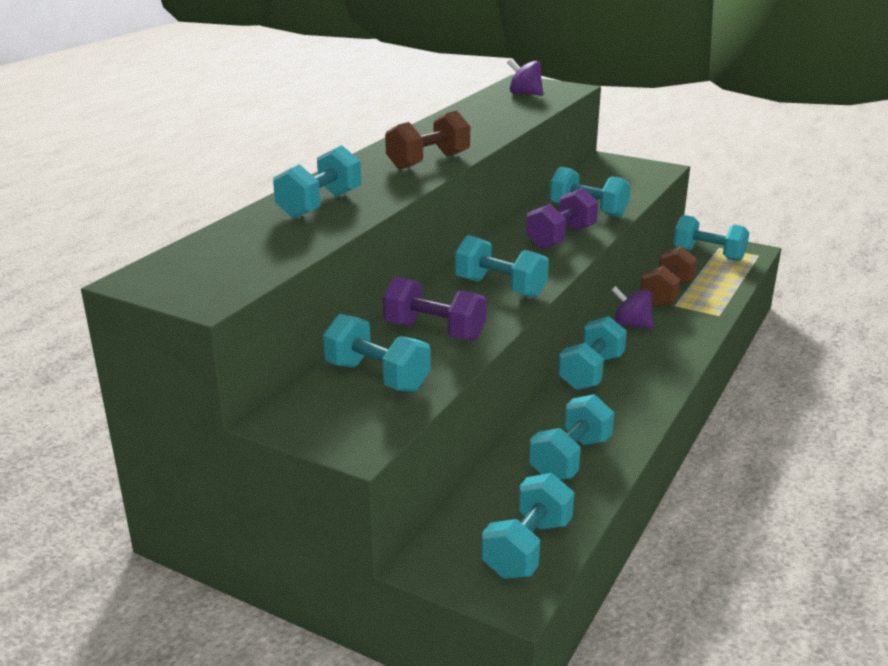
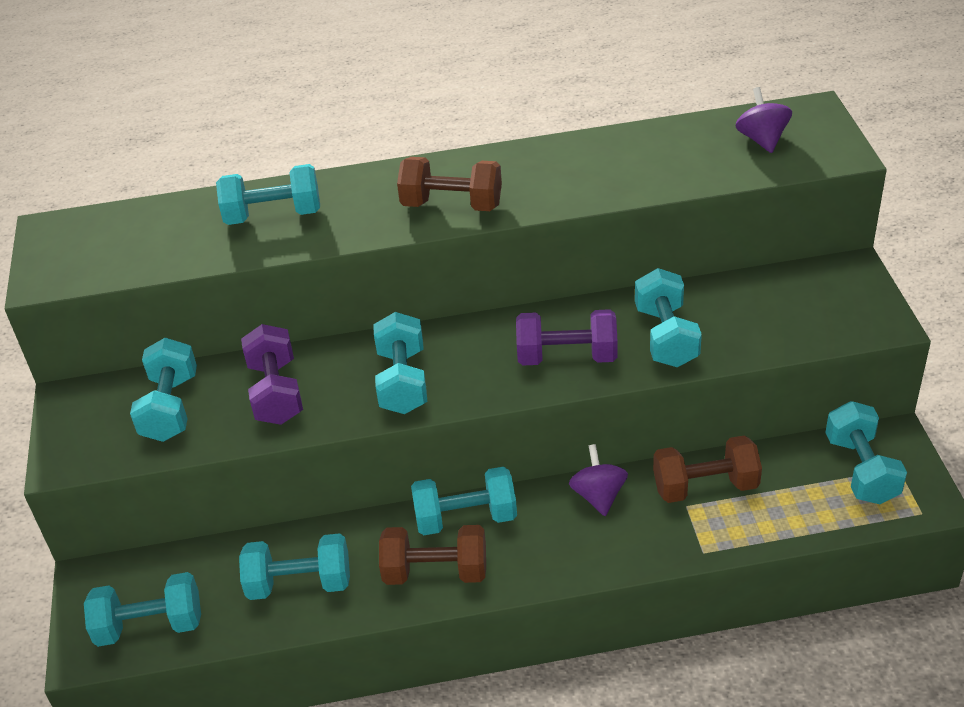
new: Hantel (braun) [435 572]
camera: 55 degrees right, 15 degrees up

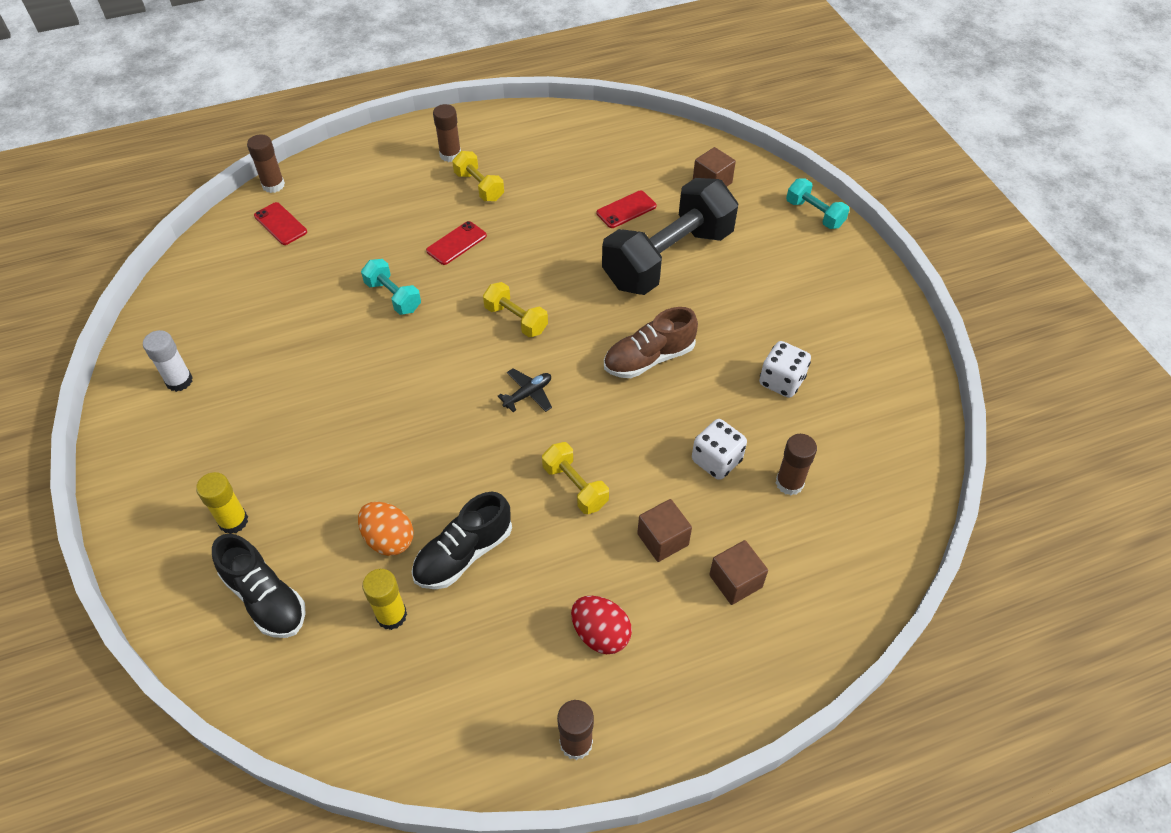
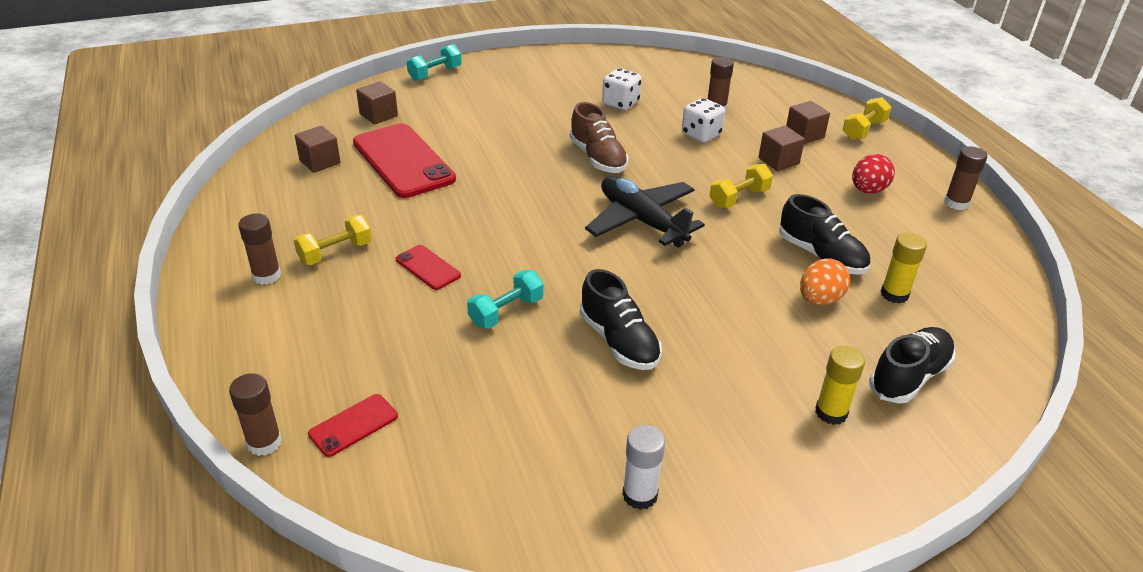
gone: Hantel (schwarz) [668 258]
new: Kubus (braun) [320 162]; Schuh (schwarz) [619 341]
shifted: Hantel (gelb) [516 319] to [864 130]
scaled: Handy (rot) [626 210] = [403 161] x2.11; Flugzeug (schwarz) [528 394] = [642 221] x2.18
camera: 90 degrees left, 15 degrees down

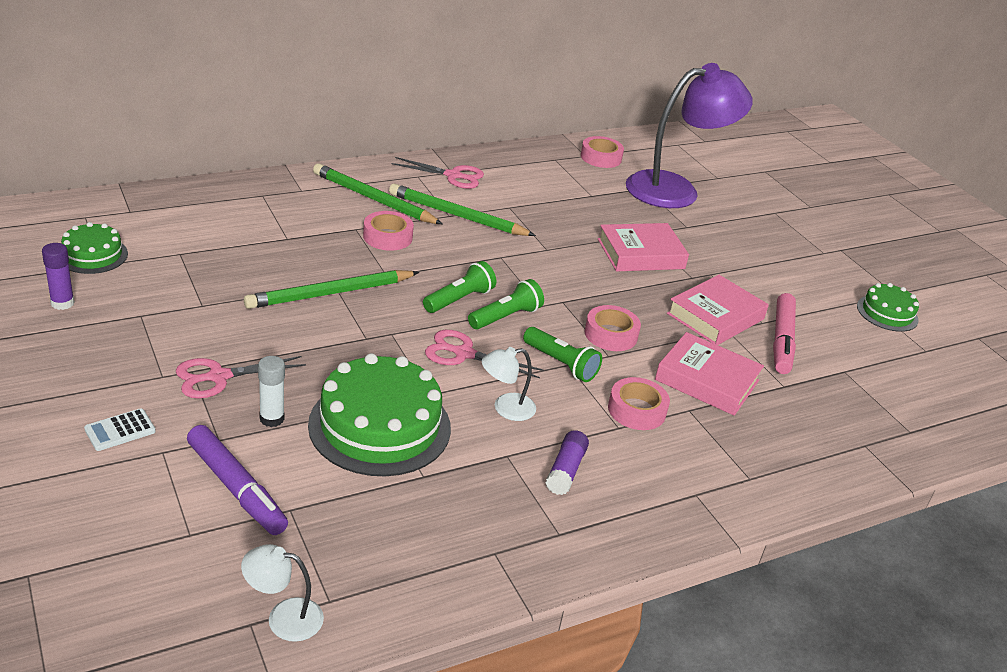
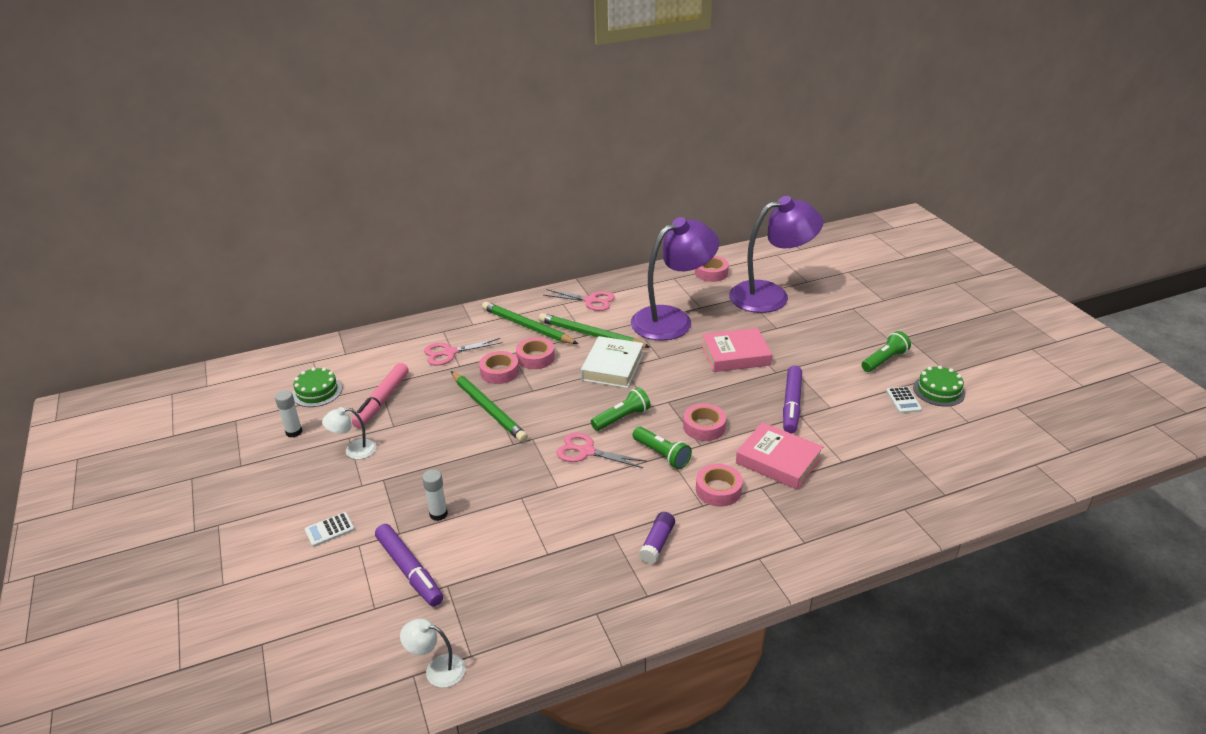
gone: Kuchen (grün) [380 426]
new: Klebeband (rosa) [499 372]; Buch (weiß) [612 367]; Lampe (lila) [672 319]; Taschenrechner (weiß) [903 400]
shifted: Lampe (weiß) [506 408] to [354 450]; Filzstift (rosa) [782 340] to [382 401]; Schere (rosa) [218 377] to [449 353]; Taschenlampe (grün) [459 299] to [884 360]
swapped: Buch (rosa) [715 316] to Filzstift (lila) [791 405]
repainted: Klebestift (lila) [62 303] to Klebestift (weiß) [294 432]
rotated: Bleistift (grün) [330 293] = [488 409] 105 degrees counterclockwise
camera: 10 degrees right, 0 degrees up

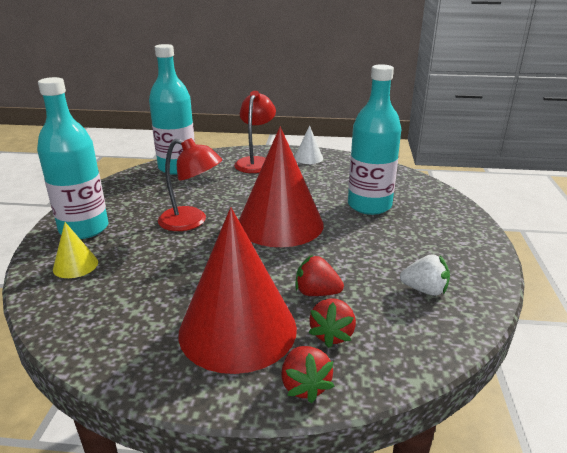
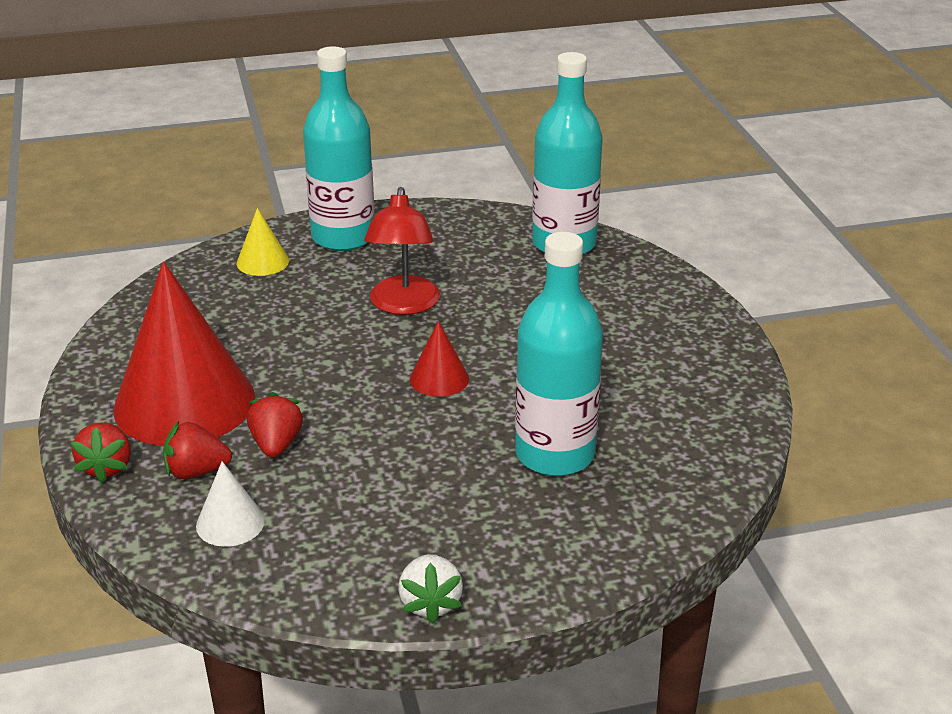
gone: Lampe (rot) [255 162]
shifted: Kegel (weiß) [308 158] to [230 523]; Erdbeere (weiß) [425 290] to [430 603]
rotated: Erdbeere (rot) [305 386] = [107 467] 60 degrees counterclockwise
scaled: Kegel (rot) [280 224] = [439 379] x0.44
camera: 70 degrees right, 5 degrees up

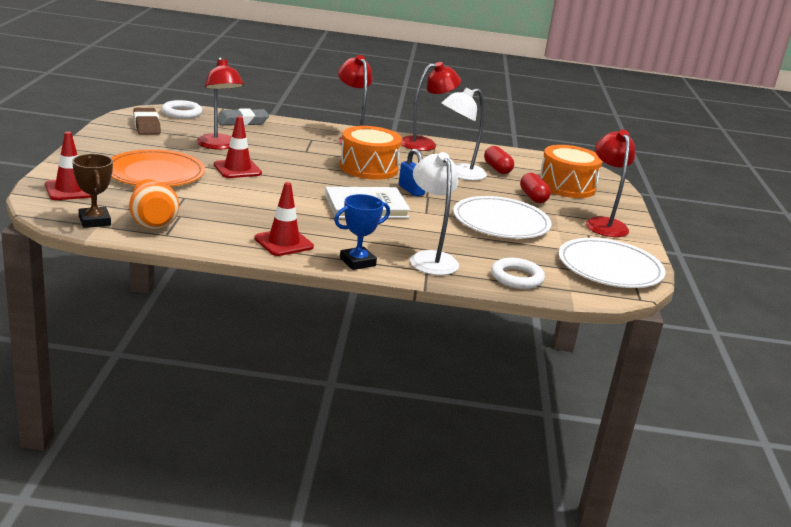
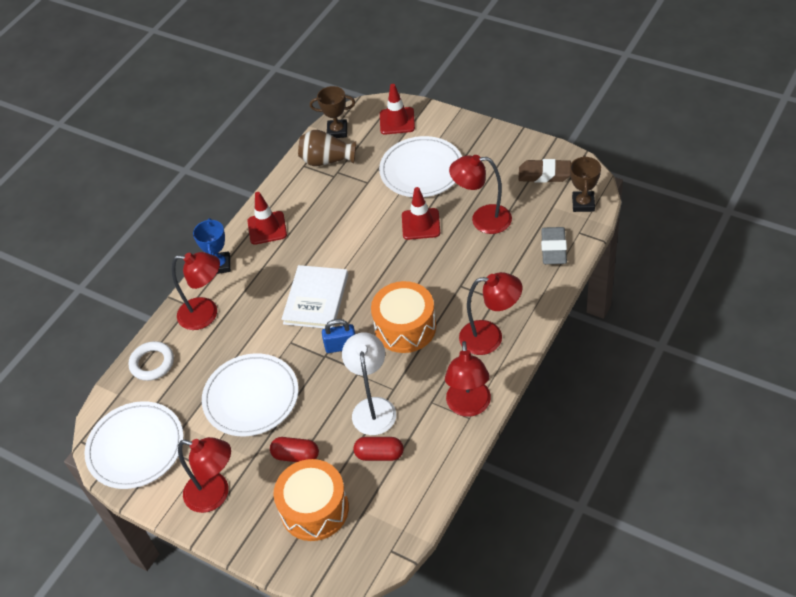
swapped: Ring (weiß) [181 113] to Pokal (braun) [583 204]
repainted: Lampe (weiß) [430 258] to Lampe (rot) [206 314]; Vase (orange) [152 222] to Vase (braun) [327 160]; Teller (orange) [155 173] to Teller (weiß) [421 170]
camera: 125 degrees right, 25 degrees up

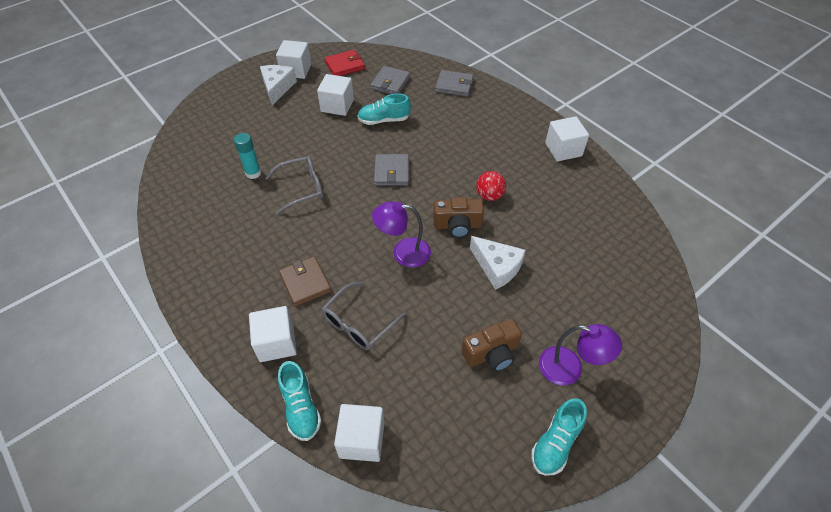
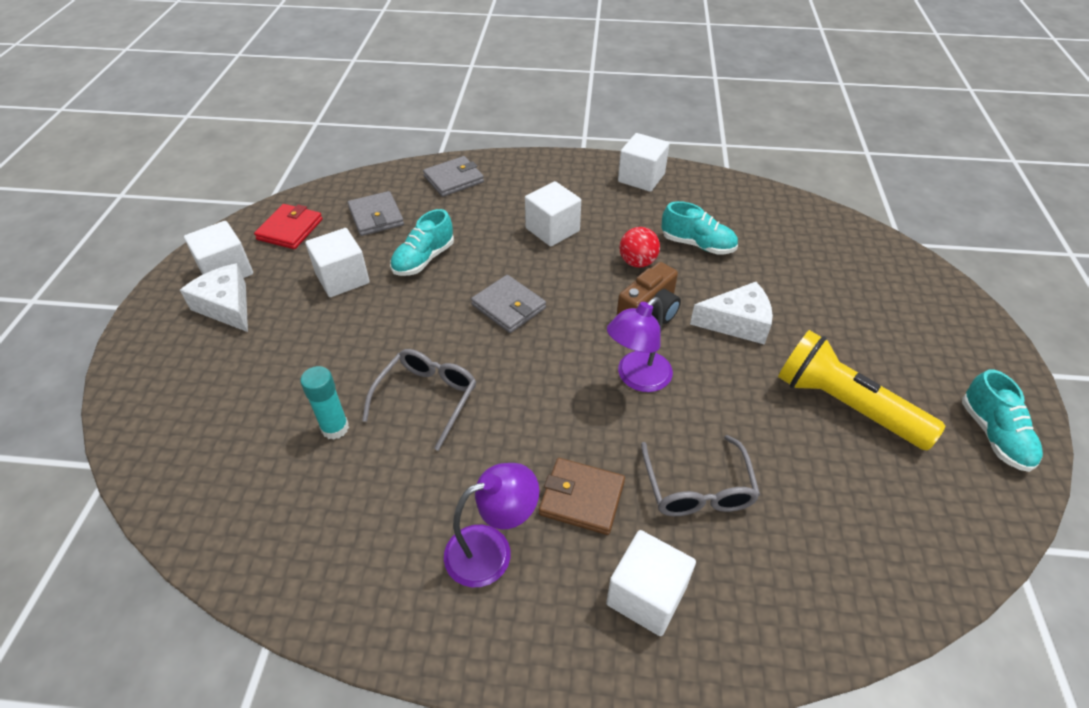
shifted: Lampe (lila) [570 369] to [491 549]; Kubus (weiß) [362 440] to [552 230]; Schuh (türkis) [300 408] to [697 244]
swapped: Kamera (braun) [491 354] to Taschenlampe (gelb) [845 405]
camera: 45 degrees left, 5 degrees down

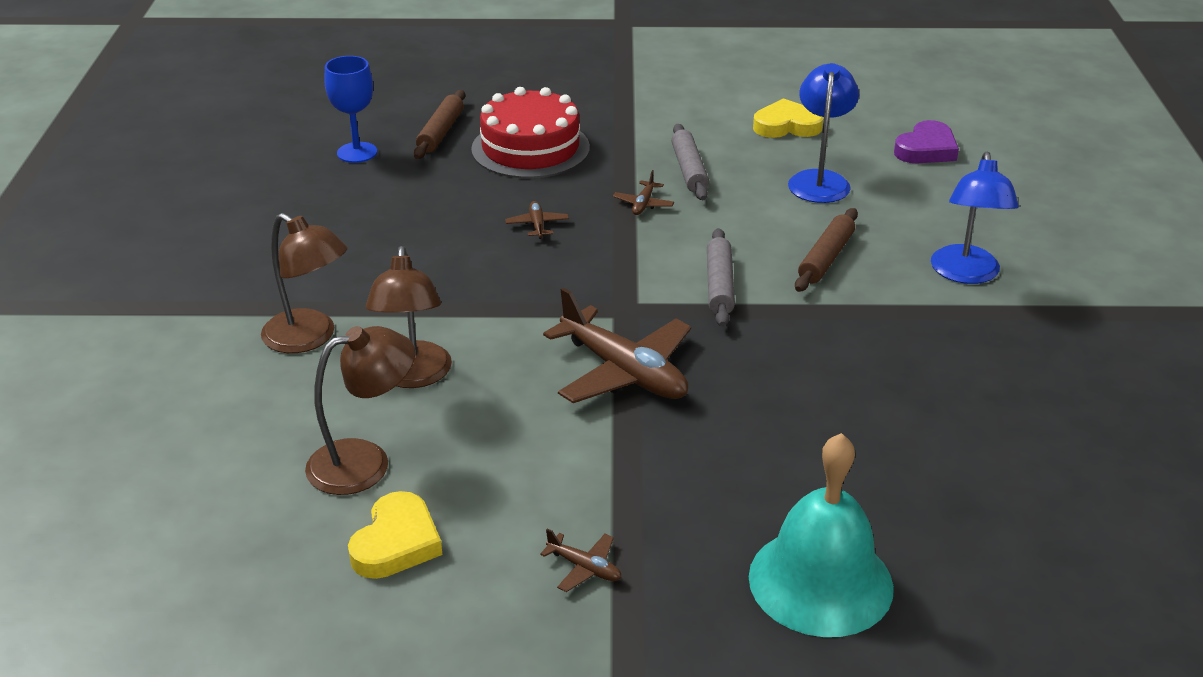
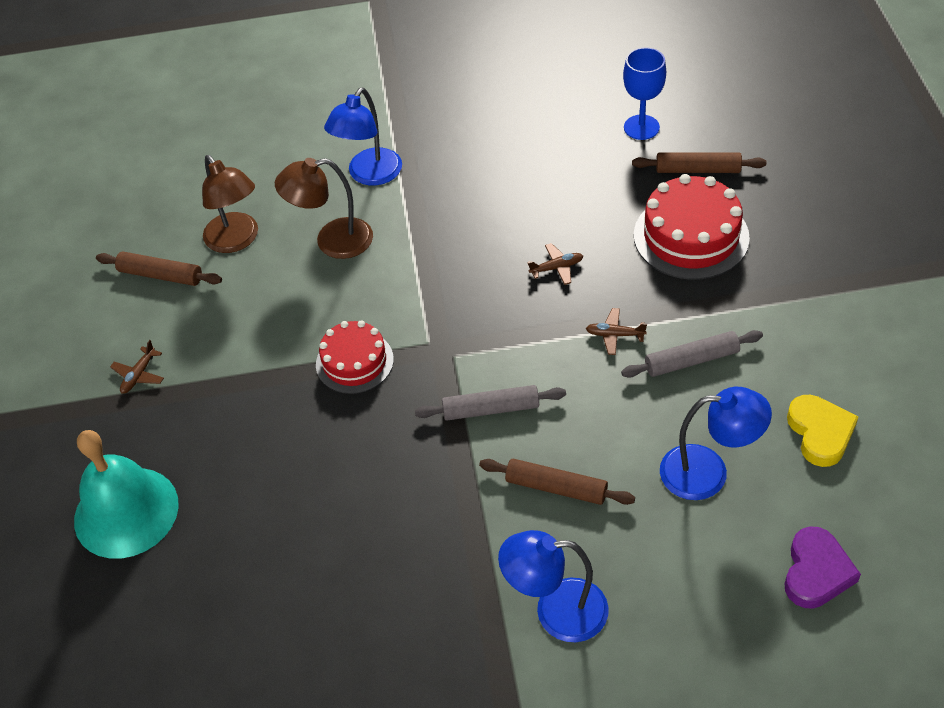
swapped: Herz (gelb) [396 542] to Nudelholz (braun) [160 275]; Flugzeug (braun) [624 372] to Kuchen (rot) [354 362]
repainted: Lampe (braun) [309 338] to Lampe (blau) [369 175]
rotated: Herz (lila) [926 149] = [816 572] 105 degrees counterclockwise
camera: 85 degrees right, 15 degrees up

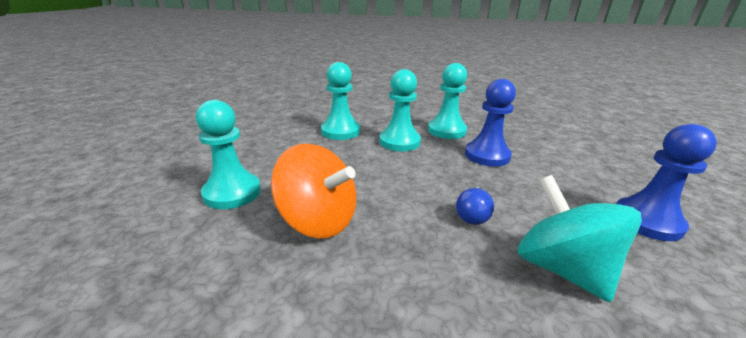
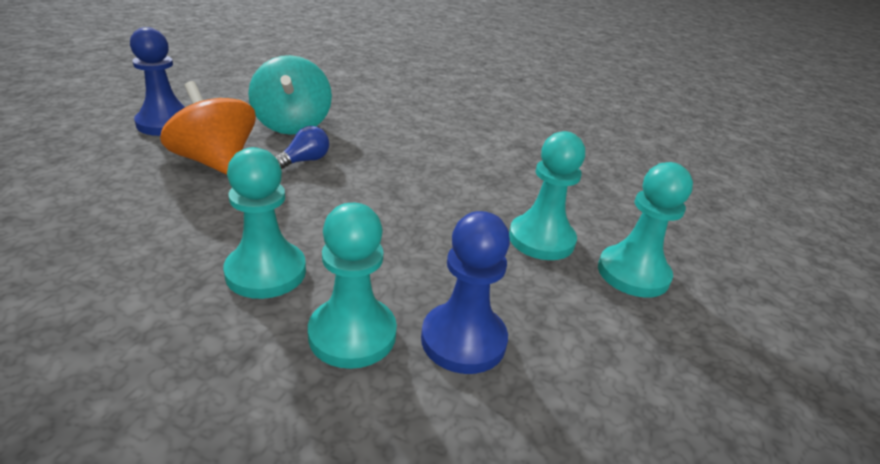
shifted: Kreisel (orange) [318 220] to [215 162]; Bauer (blau) [487 155] to [463 340]; Bauer (türkis) [446 131] to [633 273]
camera: 165 degrees left, 5 degrees up

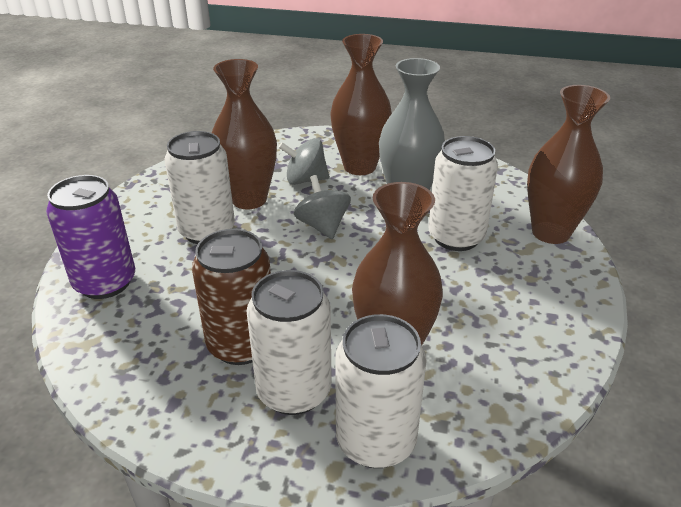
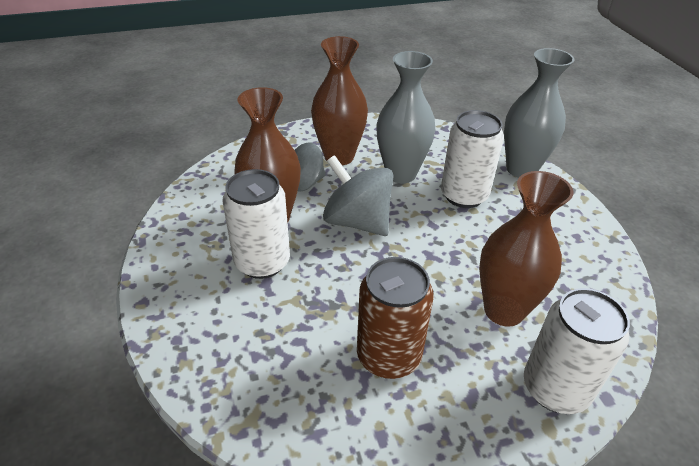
gone: Dose (lila) [105 282]; Dose (weiß) [294 391]
repainted: Vase (braun) [550 232] to Vase (grau) [521 169]
scaled: Kreisel (grau) [322 226] = [357 221] x1.51
camera: 30 degrees left, 5 degrees up

